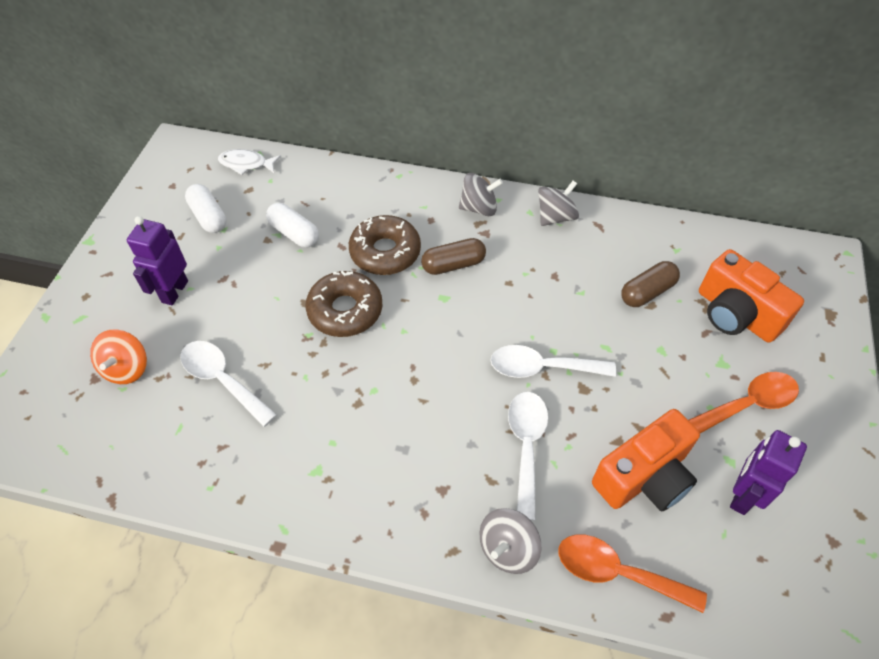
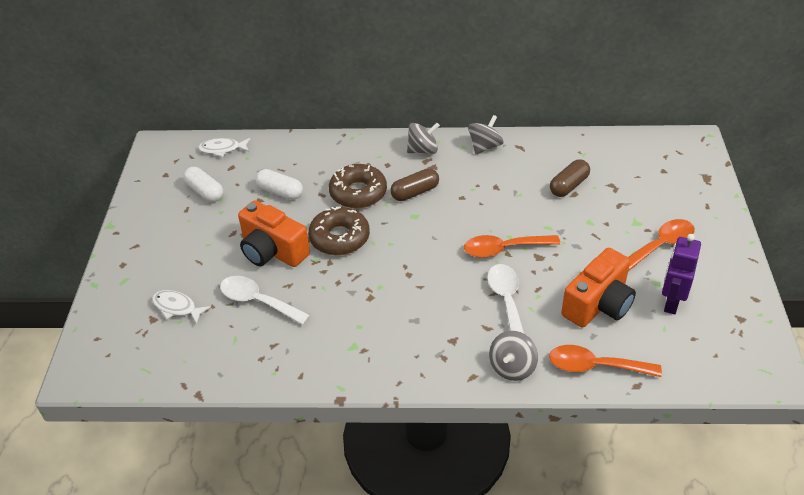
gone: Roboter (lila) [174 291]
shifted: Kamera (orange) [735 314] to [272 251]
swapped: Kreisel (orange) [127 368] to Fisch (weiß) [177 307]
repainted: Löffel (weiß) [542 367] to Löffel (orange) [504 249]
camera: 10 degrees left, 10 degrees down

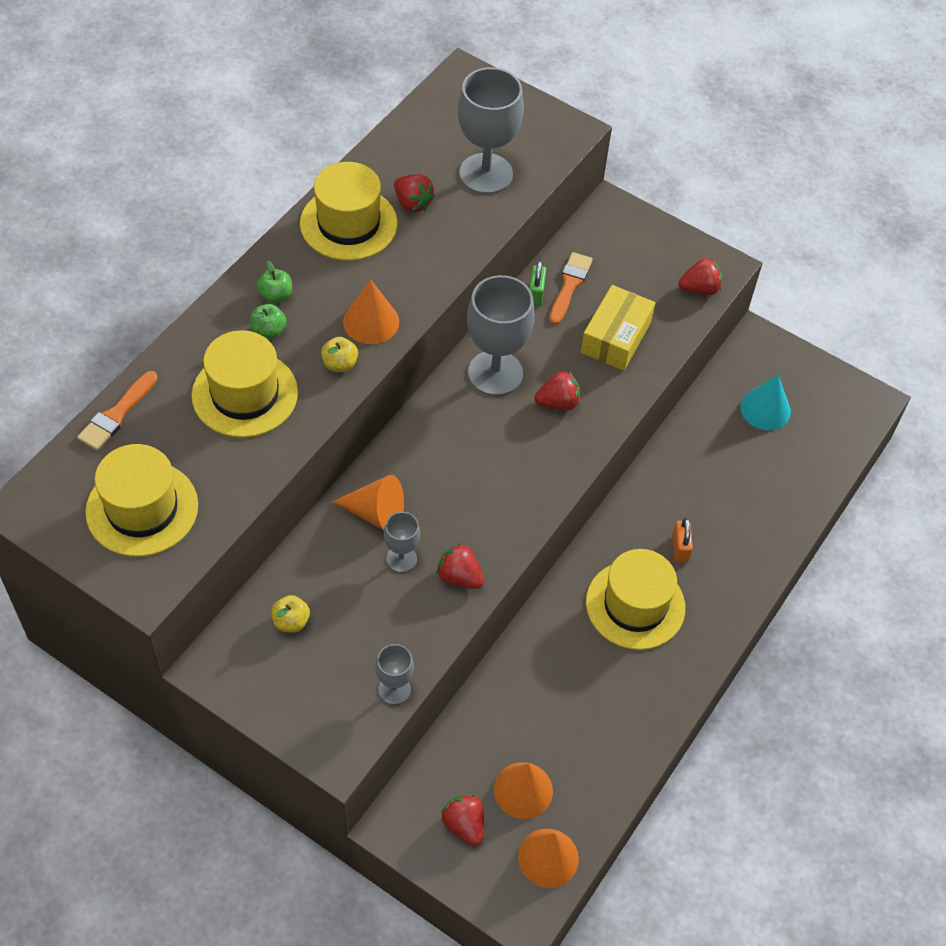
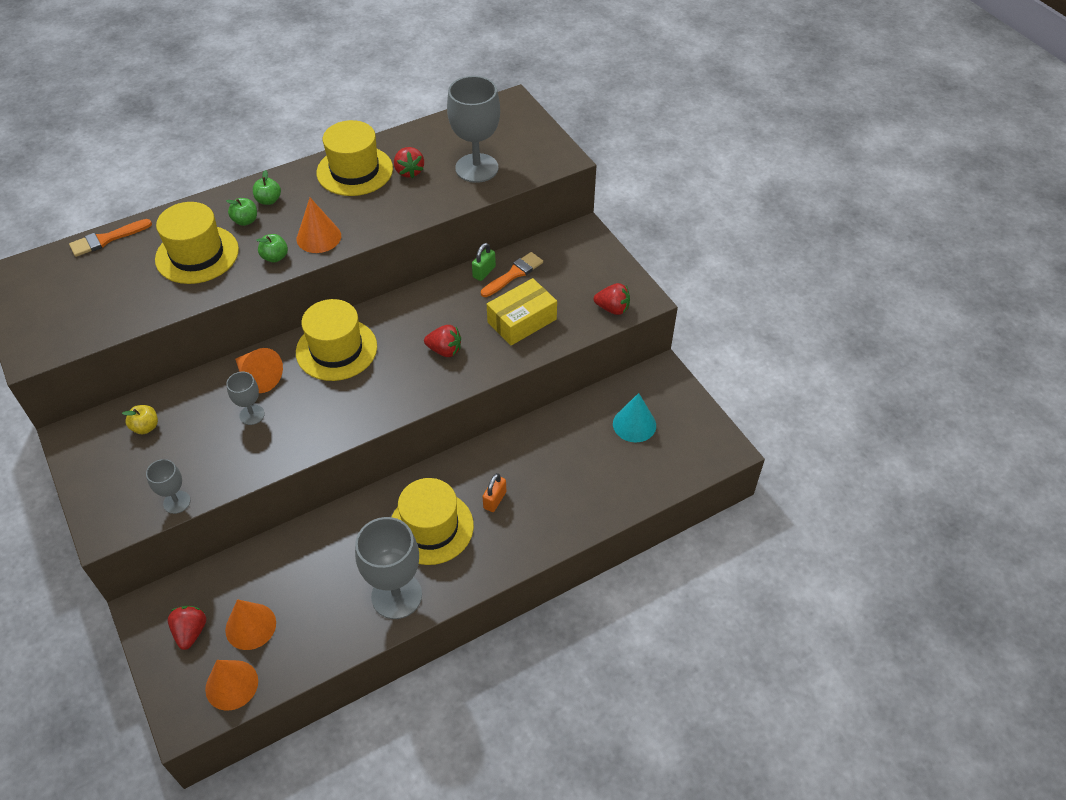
gone: Erdbeere (rot) [459 577]
shifted: Hut (gelb) [142 508] to [336 349]; Kelch (grau) [495 373] to [396 595]
repainted: Apfel (gelb) [340 364] to Apfel (grün) [275 257]
camera: 30 degrees right, 5 degrees down

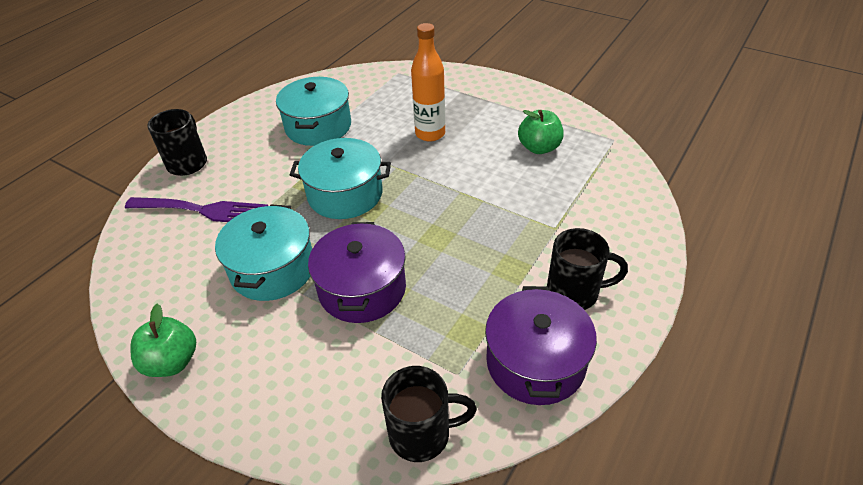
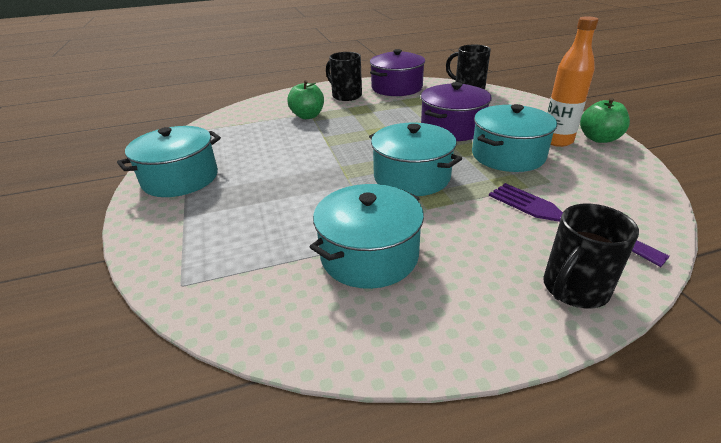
new: Kochtopf (türkis) [180 178]
shifted: Apfel (grün) [539 148] to [307 116]; Flasche (orange) [430 134] to [557 141]
camera: 140 degrees left, 10 degrees down

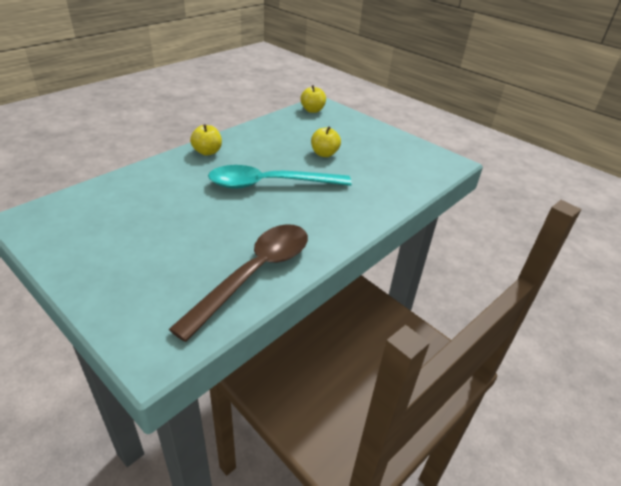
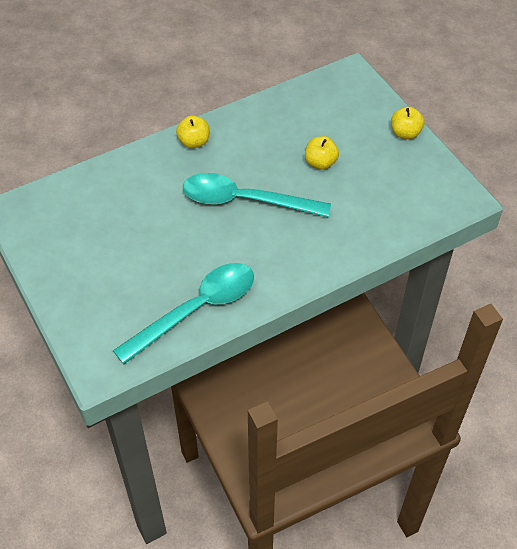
shifted: Apfel (gelb) [312 110] to [405 133]
repainted: Löffel (braun) [255 274] to Löffel (türkis) [196 310]
camera: 20 degrees right, 15 degrees up

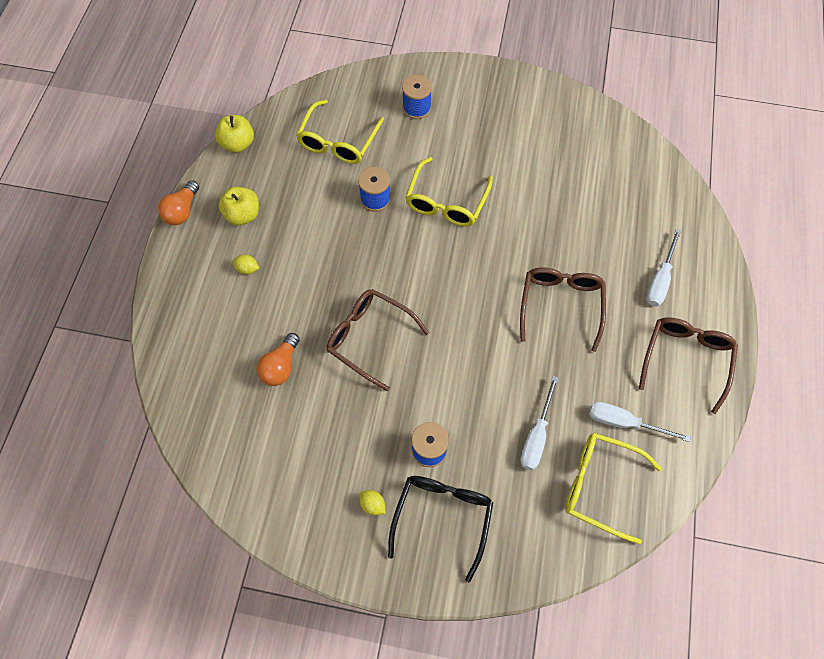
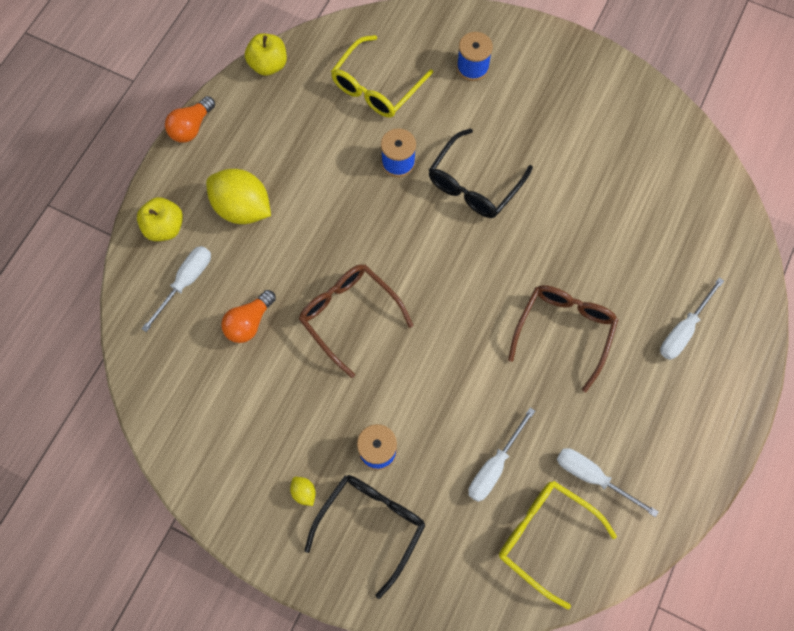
gone: Brille (braun) [685 360]
new: Schraubenzieher (weiß) [186 282]
shifted: Apfel (gelb) [243 215] to [165 227]
repainted: Brille (gelb) [446 202] to Brille (schwarz) [474 184]
scaled: Zitrone (gelb) [247 269] = [242 208] x2.44
camera: 15 degrees right, 5 degrees up

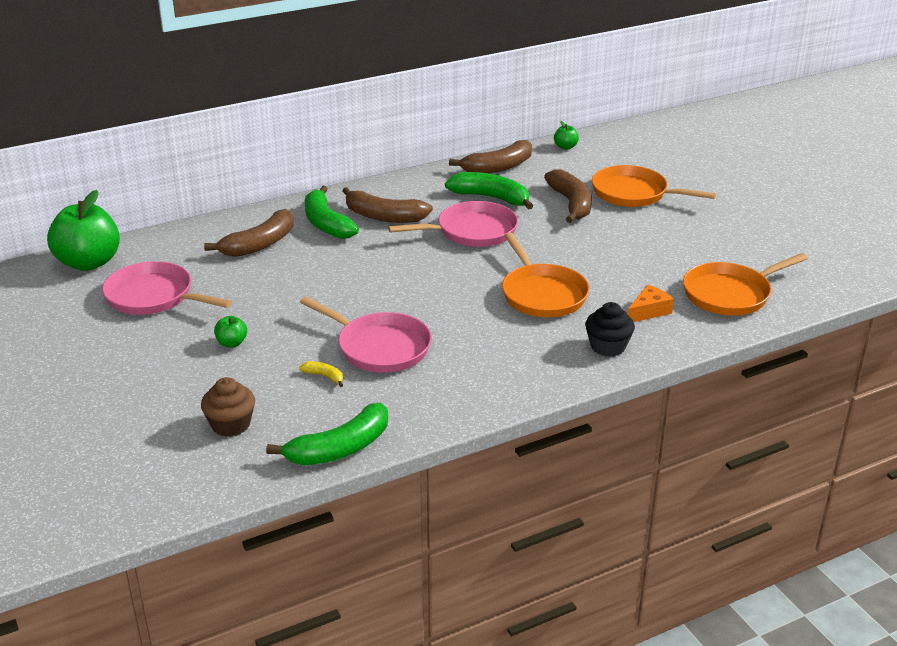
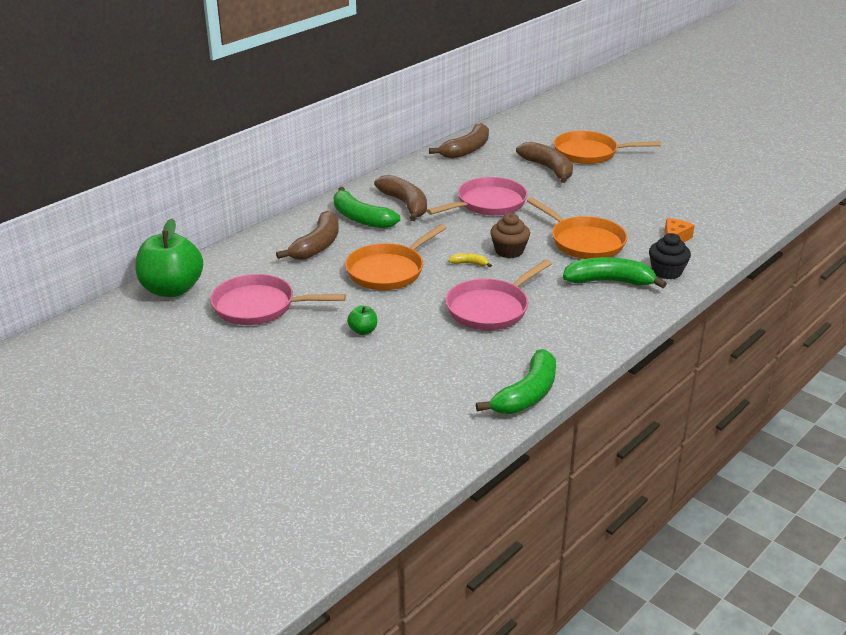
gone: Apfel (grün) [565 147]
shifted: Pfanne (orange) [730 294] to [388 270]; Banane (gelb) [324 376] to [469 263]; Muffin (braun) [231 425] to [509 251]; Banane (grün) [491 198] to [609 281]
rotated: Banane (braun) [384 216] = [405 204] 120 degrees counterclockwise; Pfanne (rosa) [379 347] = [490 308] 120 degrees clockwise
camera: 20 degrees left, 0 degrees up

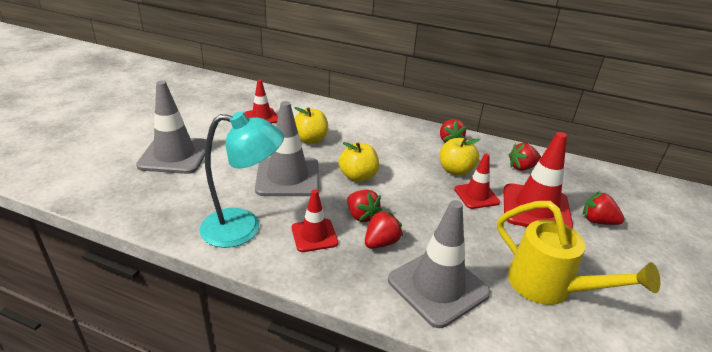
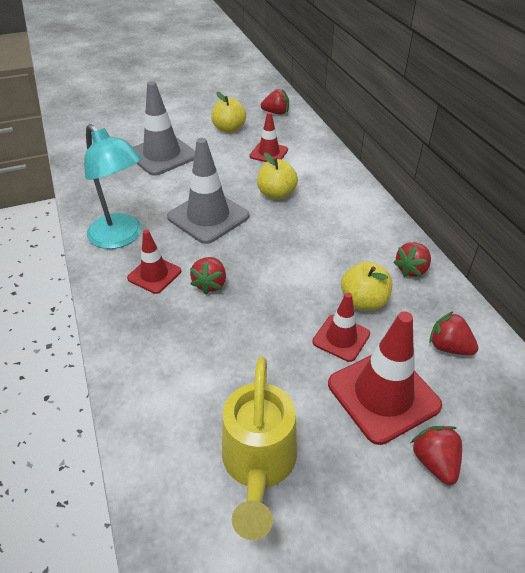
gone: Leitkegel (grau) [438 286]
shifted: Apfel (gelb) [358 176] to [229 129]; Erdbeere (rot) [381 242] to [276 113]
camera: 50 degrees right, 10 degrees up

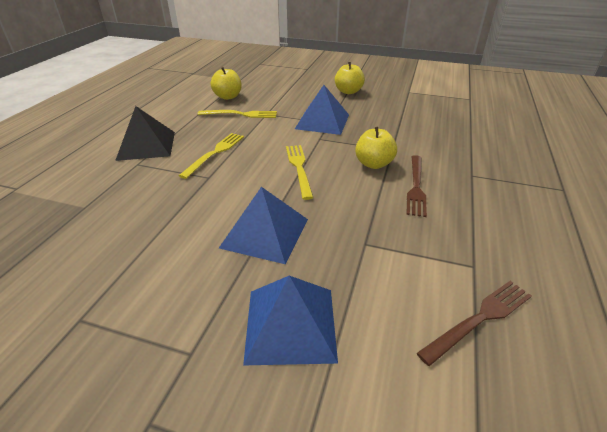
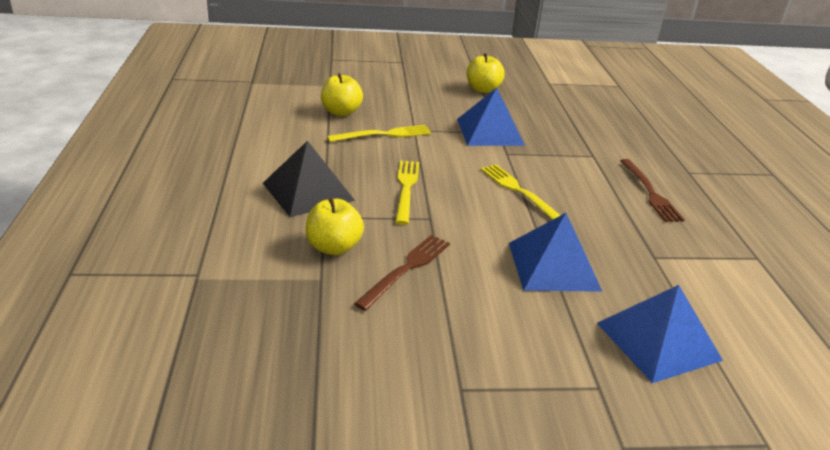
shifted: Apfel (gelb) [373 164] to [333 247]; Gabel (braun) [479 319] to [406 269]
camera: 25 degrees left, 5 degrees down

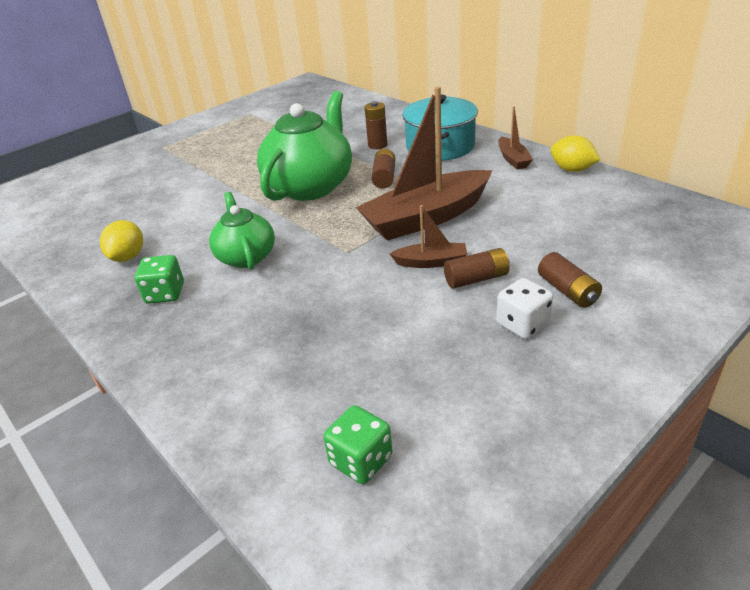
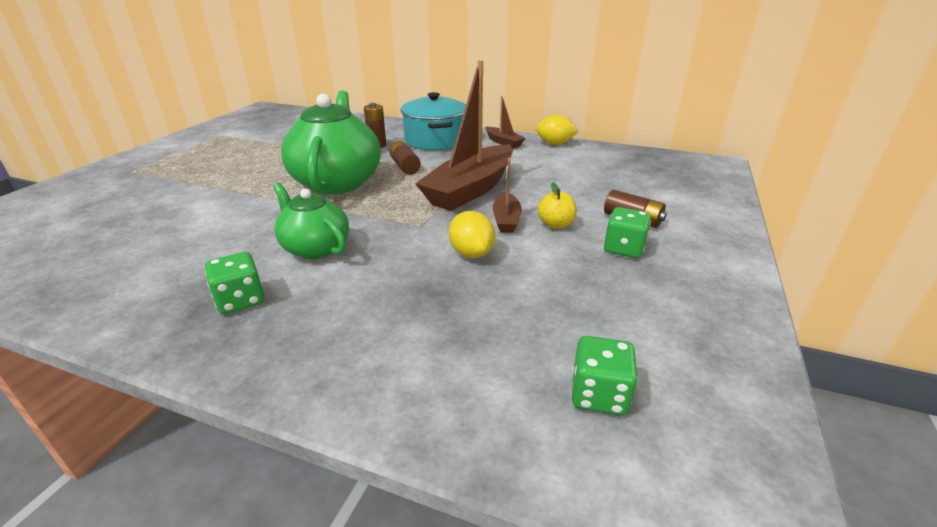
shifted: Zitrone (gelb) [128 257] to [471 253]
swapped: Batterie (braun) [476 279] to Apfel (gelb) [555 224]
repainted: Spielwürfel (weiß) [522 324] to Spielwürfel (grün) [623 248]
rotated: Boot (braun) [431 262] = [506 220] 120 degrees clockwise
camera: 30 degrees left, 5 degrees down

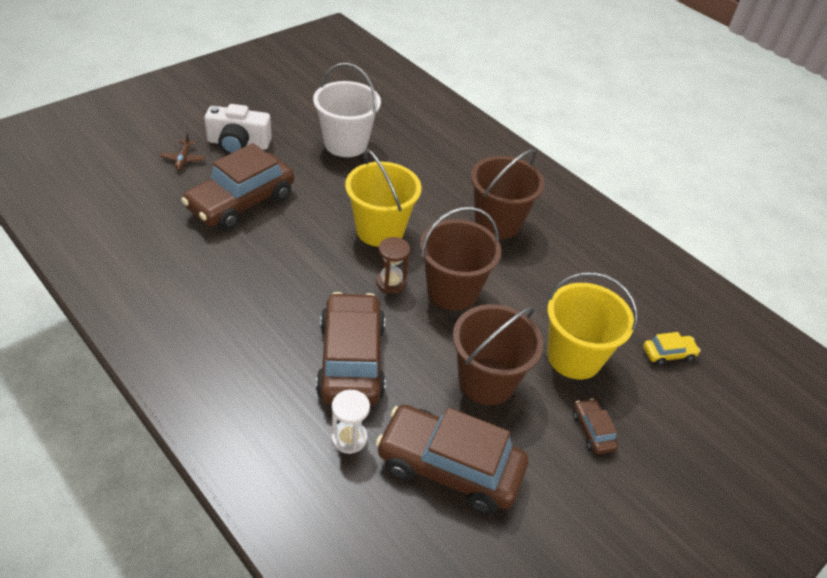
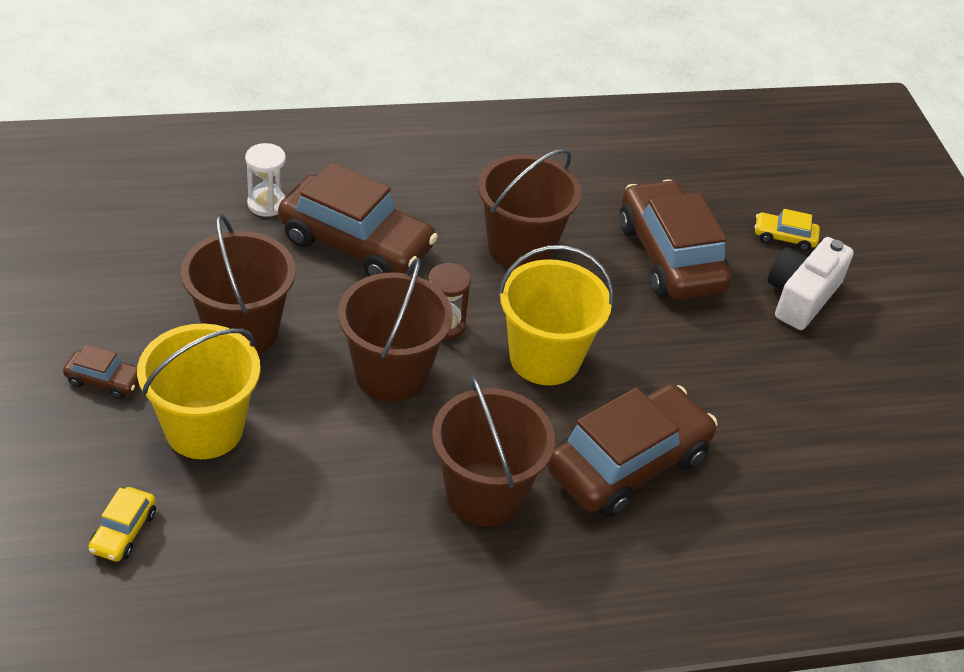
gone: Eimer (weiß) [345 144]
new: Eimer (braun) [520 248]
shifted: Auto (braun) [449 467] to [627 463]
swapped: Flugzeug (braun) [183 159] to Auto (gelb) [784 237]
camera: 120 degrees right, 0 degrees up

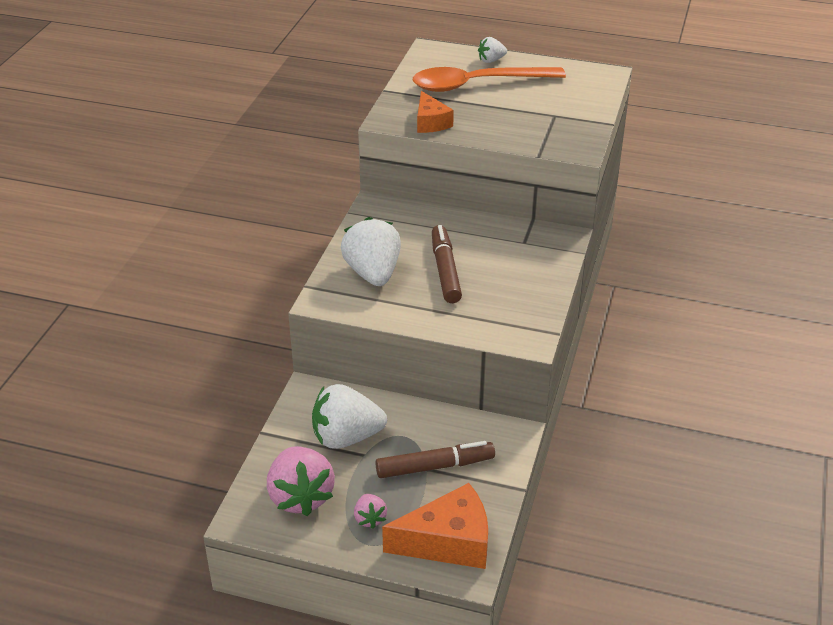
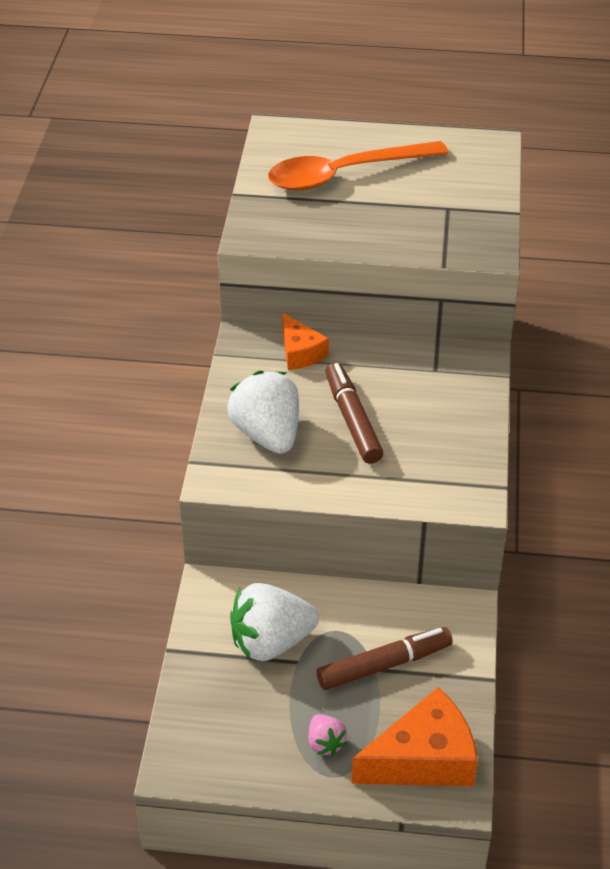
gone: Erdbeere (rosa) [300 497]; Erdbeere (weiß) [491 60]
shifted: Käse (orange) [430 122] to [300 352]
camera: 10 degrees left, 5 degrees up

